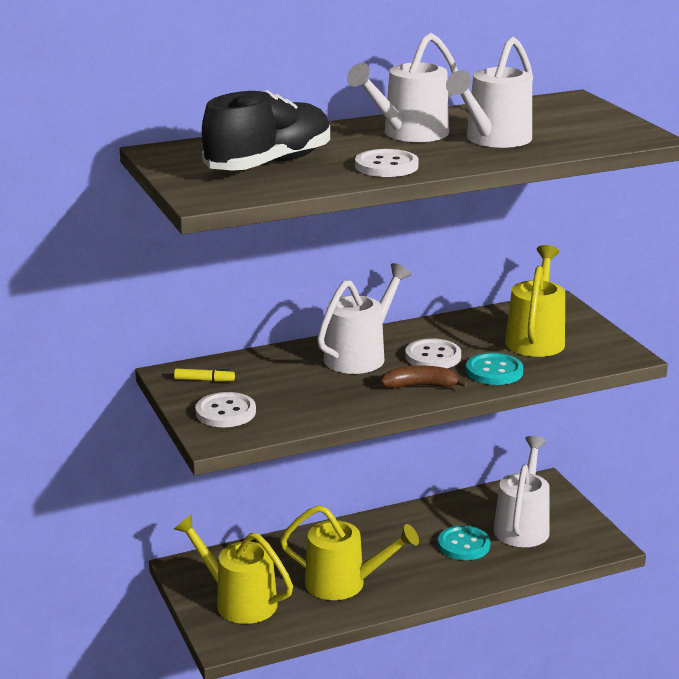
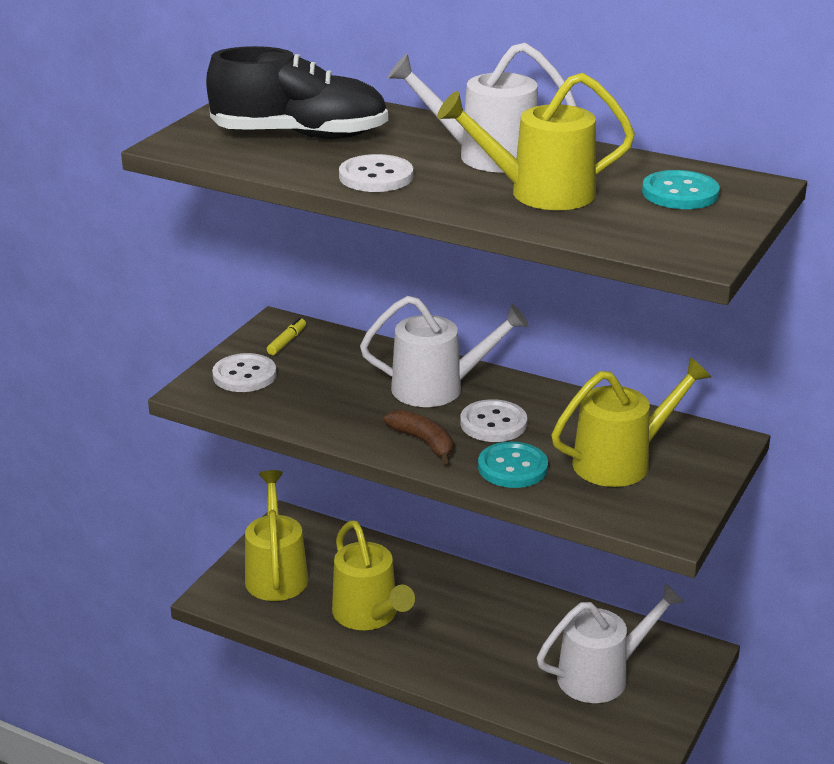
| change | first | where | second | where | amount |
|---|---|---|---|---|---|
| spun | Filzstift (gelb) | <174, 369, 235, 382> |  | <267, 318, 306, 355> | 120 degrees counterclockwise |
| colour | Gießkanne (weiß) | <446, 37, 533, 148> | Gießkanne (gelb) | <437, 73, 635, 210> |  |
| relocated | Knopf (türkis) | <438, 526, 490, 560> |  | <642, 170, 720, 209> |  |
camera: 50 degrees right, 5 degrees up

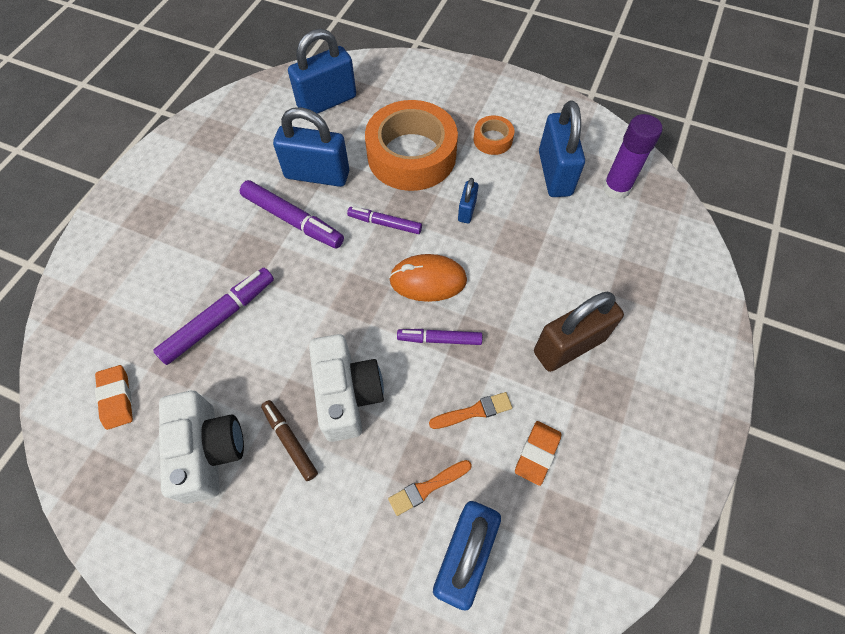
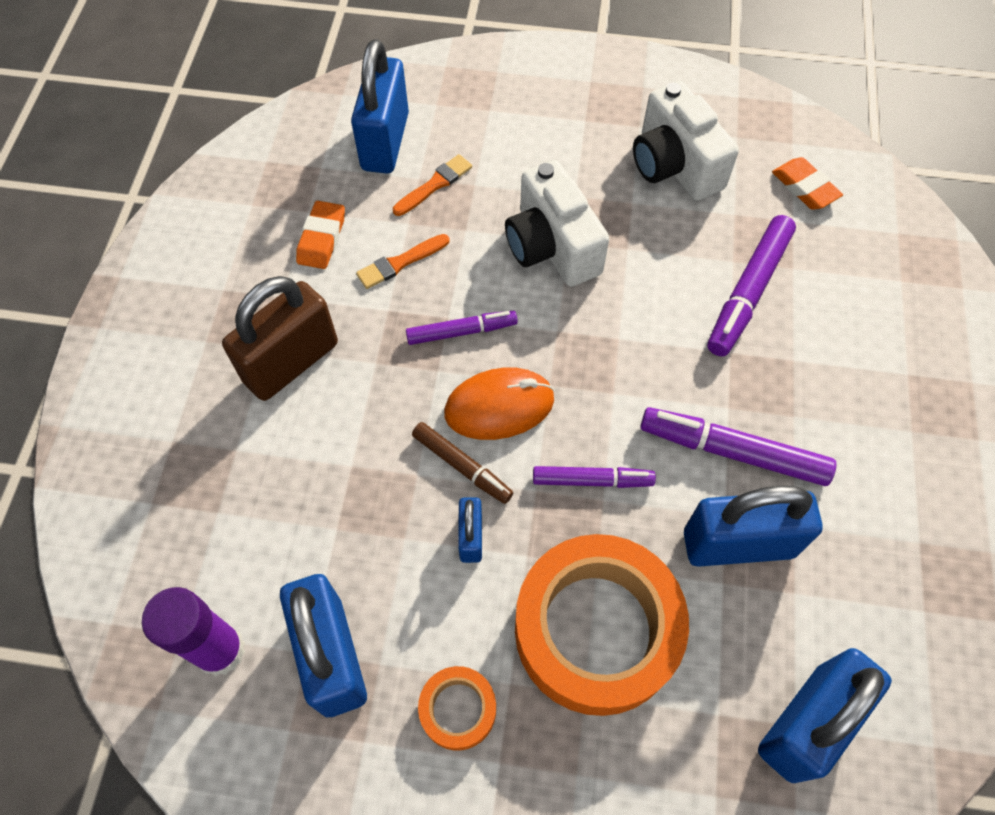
| change | first | where | second | where | amount |
|---|---|---|---|---|---|
| relocated | Filzstift (braun) | <261, 400, 318, 481> |  | <412, 422, 513, 504> |  |
camera: 165 degrees right, 0 degrees up

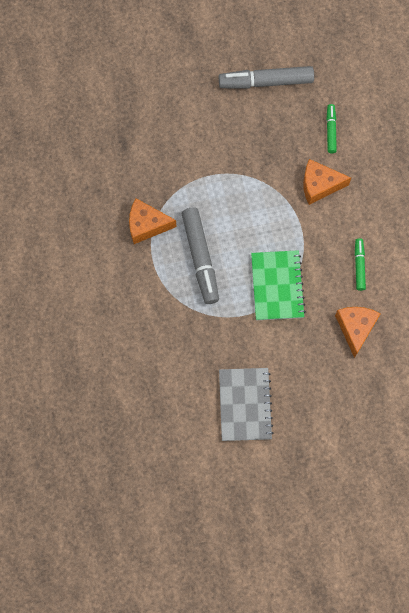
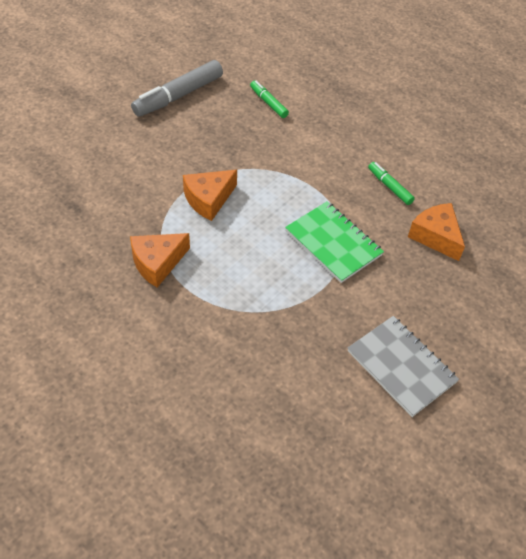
| change | first | where | second | where | amount |
|---|---|---|---|---|---|
| relocated | Käse (orange) | <303, 159, 351, 205> |  | <183, 170, 237, 221> |  |
| missing | Filzstift (grau) | <182, 207, 219, 304> |  |  |  |
camera: 40 degrees left, 20 degrees down

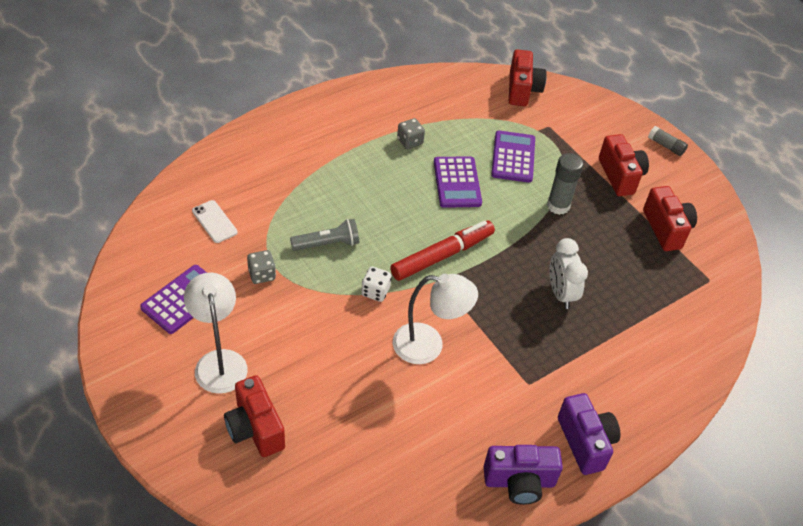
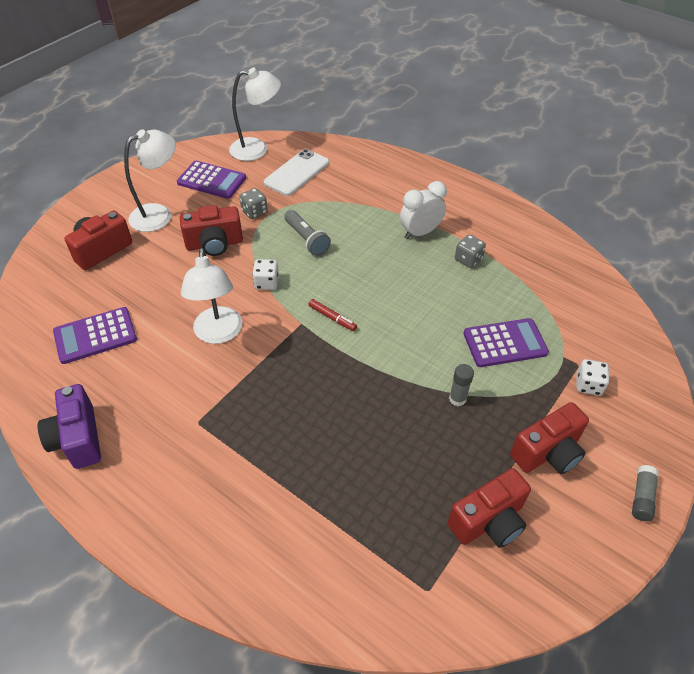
| change | first | where | second | where | amount |
|---|---|---|---|---|---|
| relocated | Taschenrechner (lila) | <434, 156, 482, 208> |  | <53, 307, 137, 364> |  |
| relocated | Kamera (rot) | <509, 49, 546, 106> |  | <180, 205, 243, 256> |  |
| appeared |  |  | Lampe (weiß) | <229, 68, 281, 161> |  |
| size | Handy (weiß) | <192, 200, 238, 243> |  | <263, 149, 329, 196> | x1.56 |
| size | Filzstift (rot) | <390, 220, 495, 281> |  | <309, 299, 357, 331> | x0.46 |
| relocated | Wecker (weiß) | <549, 238, 588, 309> |  | <400, 181, 447, 239> |  |
| size | Klebestift (grau) | <547, 153, 583, 215> |  | <449, 364, 474, 406> | x0.63 |
| appeared |  |  | Spielwürfel (weiß) | <576, 359, 609, 396> |  |
| missing | Kamera (lila) | <558, 393, 621, 475> |  |  |  |
camera: 75 degrees right, 0 degrees up

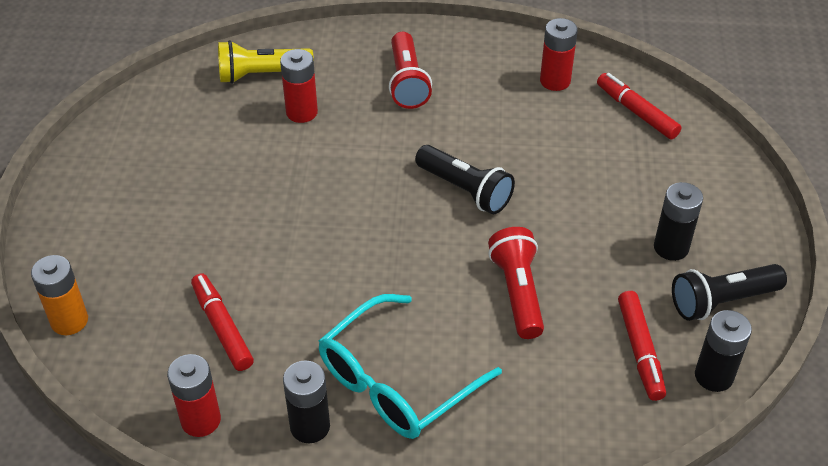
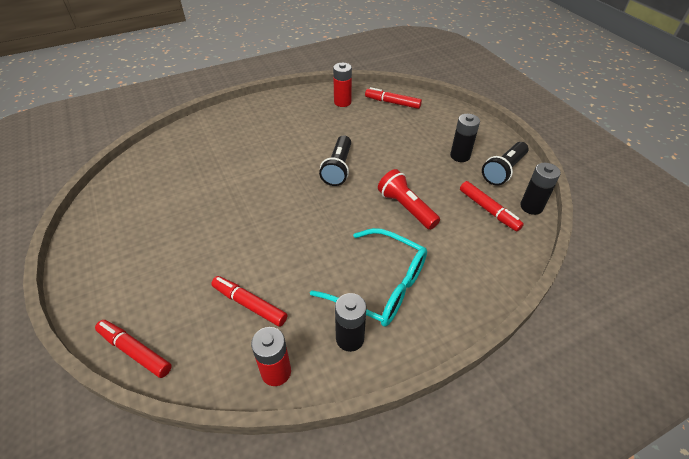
| change | first | where | second | where | amount |
|---|---|---|---|---|---|
| exchanged | Batterie (orange) | <31, 255, 88, 335> | Filzstift (rot) | <95, 320, 172, 378> |  |
| spun | Brille (türkis) | <319, 294, 502, 439> |  | <310, 228, 427, 327> | 75 degrees counterclockwise |
| spun | Taschenlampe (schwarz) | <415, 145, 515, 215> |  | <319, 135, 351, 186> | 90 degrees clockwise |
| missing | Taschenlampe (gelb) | <218, 40, 314, 84> |  |  |  |
| missing | Batterie (rot) | <280, 49, 318, 123> |  |  |  |
| missing | Taschenlampe (rot) | <389, 32, 432, 109> |  |  |  |
camera: 30 degrees left, 0 degrees up

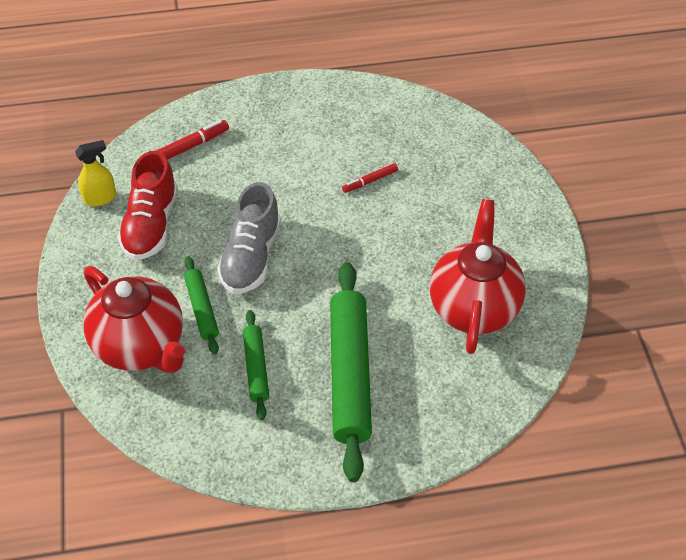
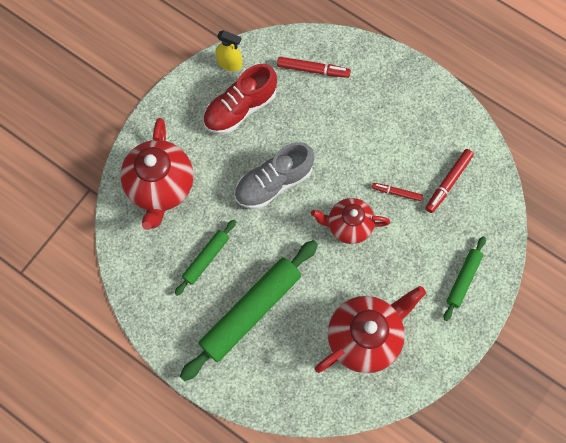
| change | first | where | second | where | amount |
|---|---|---|---|---|---|
| appeared |  |  | Teekanne (rot) | <311, 198, 390, 244> |  |
| appeared |  |  | Filzstift (rot) | <425, 149, 474, 213> |  |
| relocated | Nudelholz (grün) | <184, 256, 219, 355> |  | <444, 236, 486, 321> |  |
camera: 45 degrees right, 20 degrees up

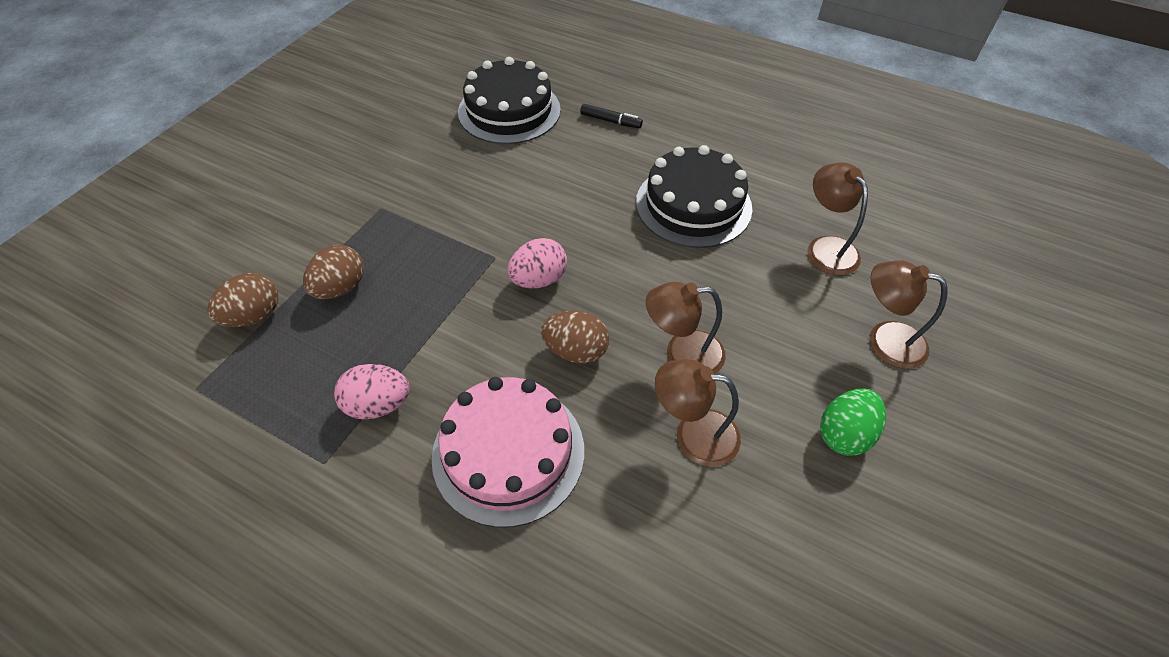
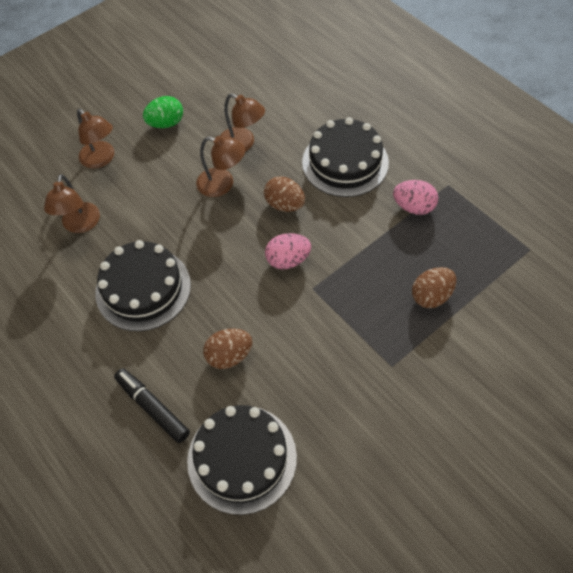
| change | first | where | second | where | amount |
|---|---|---|---|---|---|
| size | Filzstift (schwarz) | <580, 104, 643, 128> |  | <114, 368, 190, 443> | x1.54 |
| relocated | Ei (braun) | <208, 273, 279, 327> |  | <203, 328, 253, 369> |  |
| colour | Kuchen (rosa) | <432, 377, 584, 528> | Kuchen (schwarz) | <302, 117, 389, 197> |  |
camera: 155 degrees left, 5 degrees up

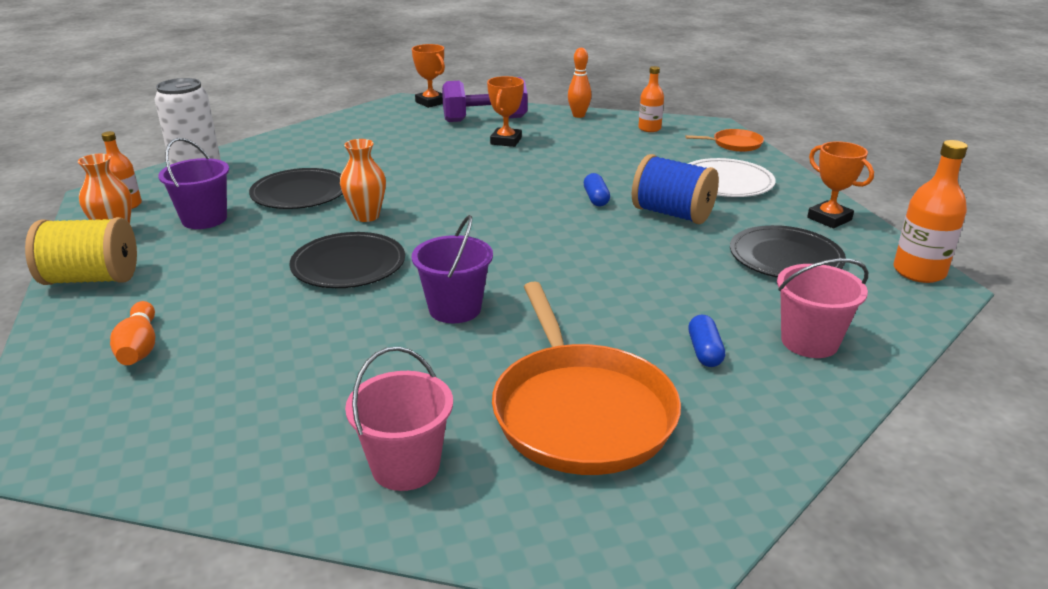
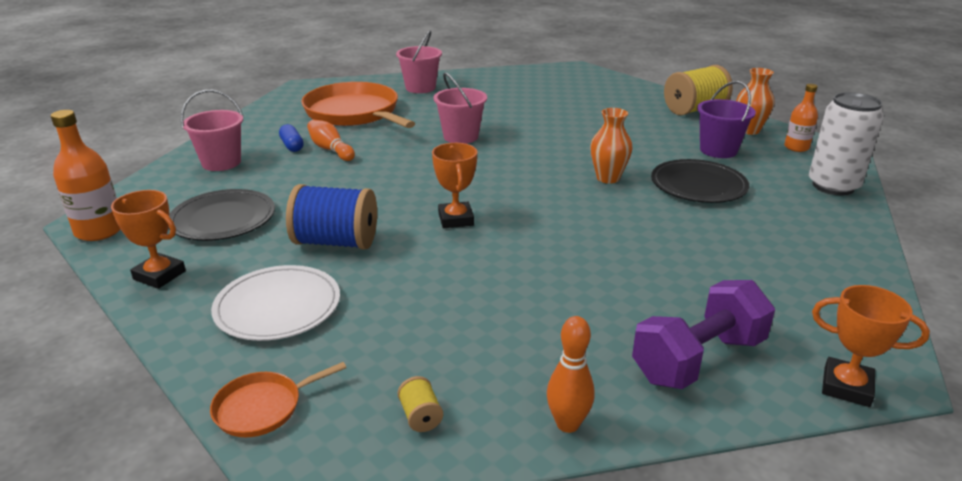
| change | first | where | second | where | amount |
|---|---|---|---|---|---|
| relocated | Bowlingkegel (orange) | <110, 301, 155, 365> |  | <307, 120, 355, 161> |  |
| exchanged | Flasche (orange) | <638, 66, 664, 132> | Garnrolle (gelb) | <398, 376, 443, 432> |  |
| relocated | Pokal (orange) | <487, 76, 524, 147> |  | <432, 143, 477, 228> |  |
| colour | Eimer (lila) | <412, 215, 493, 323> | Eimer (rosa) | <433, 72, 487, 144> |  |
| missing | Teller (schwarz) | <289, 232, 405, 288> |  |  |  |
| missing | Kapsel (blau) | <584, 173, 610, 206> |  |  |  |
camera: 155 degrees right, 0 degrees up

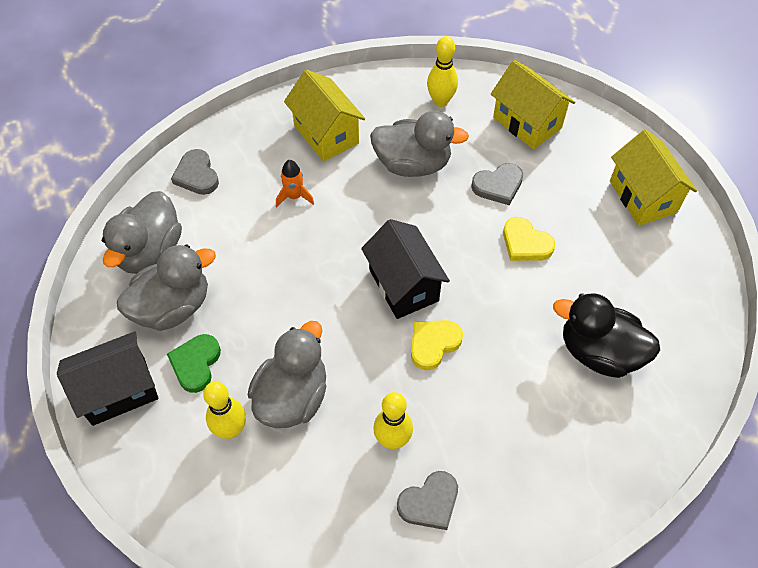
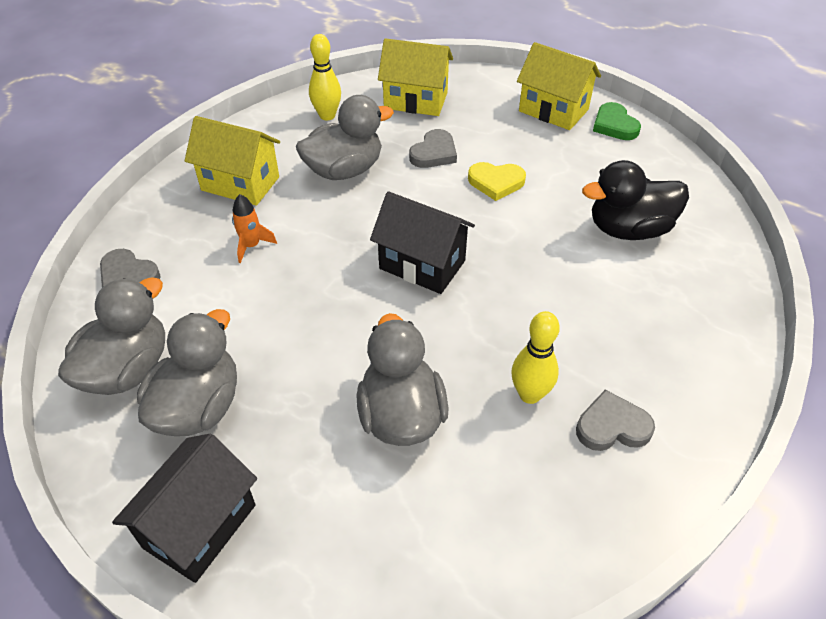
| change | first | where | second | where | amount |
|---|---|---|---|---|---|
| spun | Ente (grau) | <102, 191, 182, 274> |  | <58, 277, 165, 395> | 135 degrees counterclockwise |
| spun | Herz (grau) | <397, 471, 458, 530> |  | <576, 390, 655, 451> | 120 degrees counterclockwise |
| relocated | Herz (grün) | <167, 334, 221, 393> |  | <593, 102, 641, 140> |  |
| missing | Bowlingkegel (gelb) | <203, 381, 246, 439> |  |  |  |
| missing | Herz (gelb) | <411, 320, 463, 371> |  |  |  |
camera: 35 degrees left, 10 degrees down

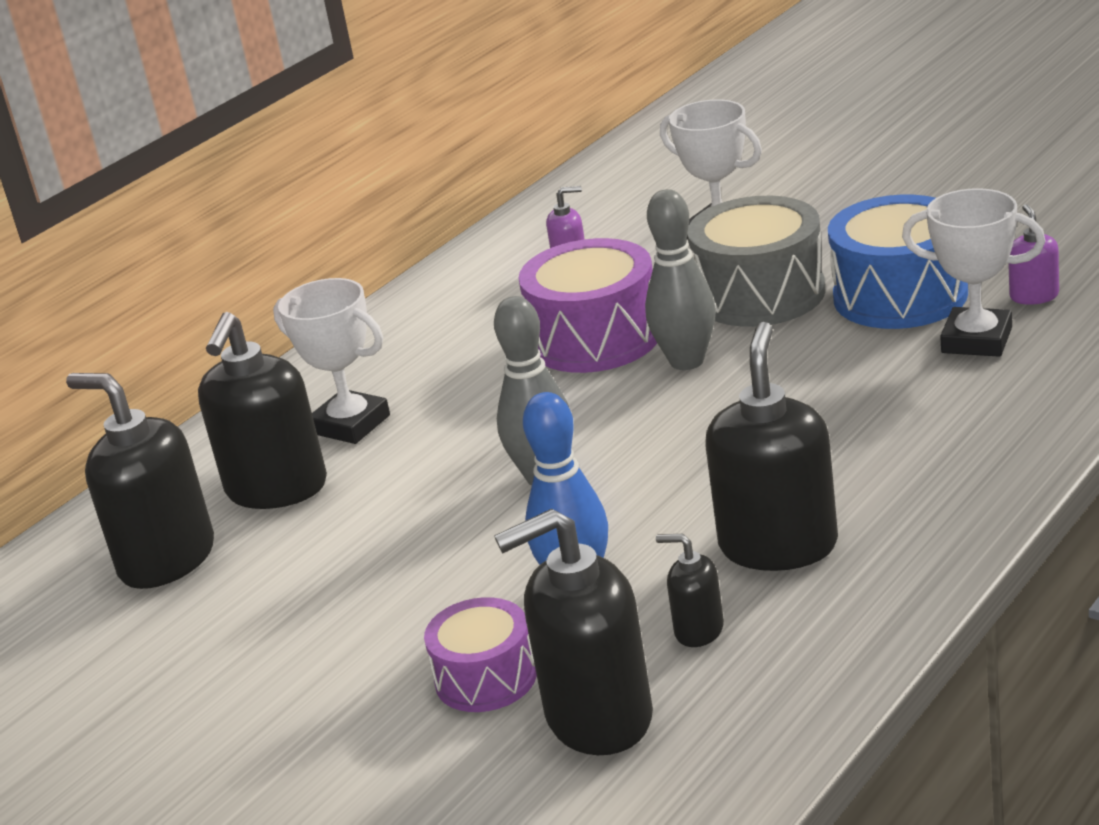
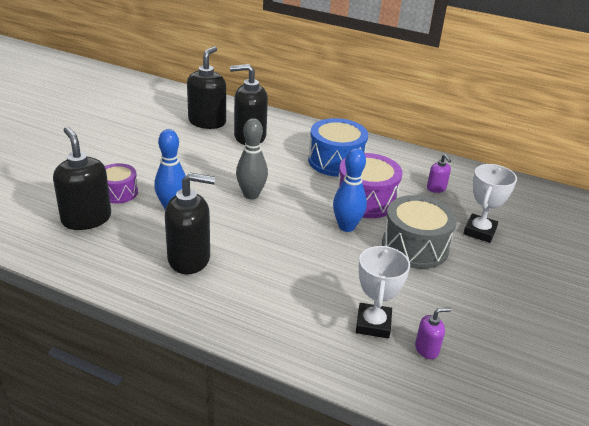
| change | first | where | second | where | amount |
|---|---|---|---|---|---|
| relocated | Trommel (blau) | <828, 195, 968, 329> |  | <308, 118, 368, 177> |  |
| colour | Bowlingkegel (grau) | <645, 189, 716, 370> | Bowlingkegel (blau) | <333, 148, 367, 232> |  |
| missing | Pokal (weiß) | <273, 278, 390, 444> |  |  |  |
| missing | Seifenspender (schwarz) | <656, 534, 724, 647> |  |  |  |
camera: 70 degrees right, 5 degrees up

